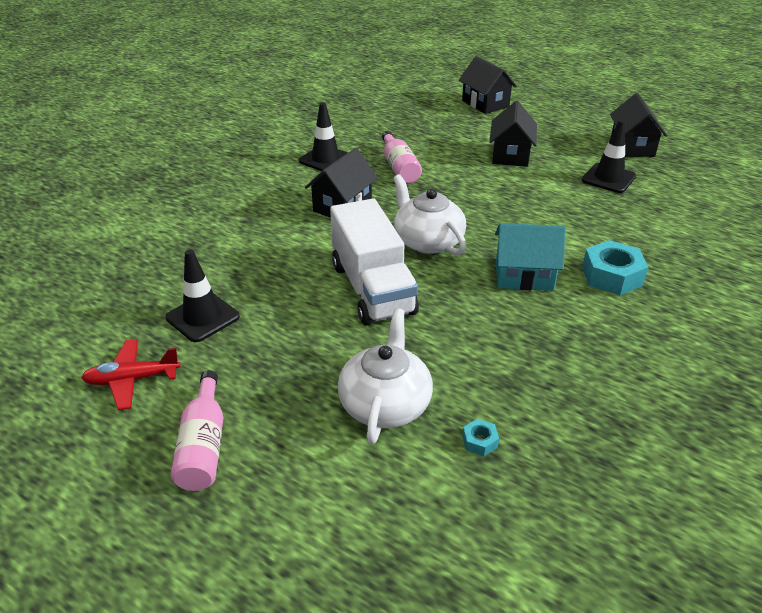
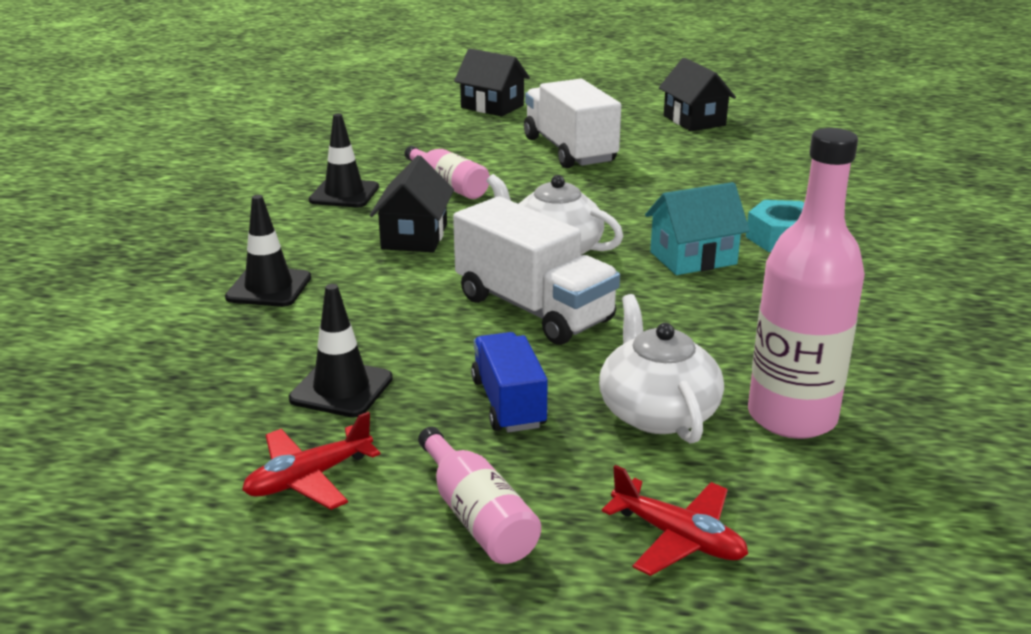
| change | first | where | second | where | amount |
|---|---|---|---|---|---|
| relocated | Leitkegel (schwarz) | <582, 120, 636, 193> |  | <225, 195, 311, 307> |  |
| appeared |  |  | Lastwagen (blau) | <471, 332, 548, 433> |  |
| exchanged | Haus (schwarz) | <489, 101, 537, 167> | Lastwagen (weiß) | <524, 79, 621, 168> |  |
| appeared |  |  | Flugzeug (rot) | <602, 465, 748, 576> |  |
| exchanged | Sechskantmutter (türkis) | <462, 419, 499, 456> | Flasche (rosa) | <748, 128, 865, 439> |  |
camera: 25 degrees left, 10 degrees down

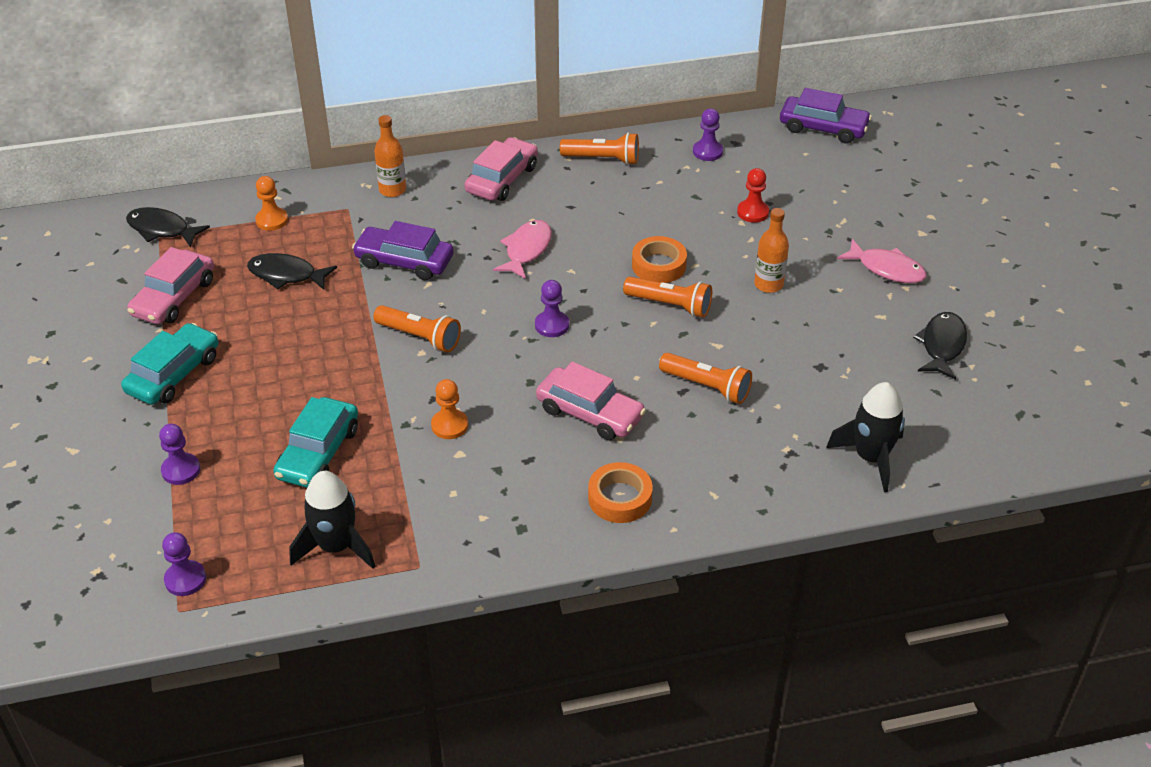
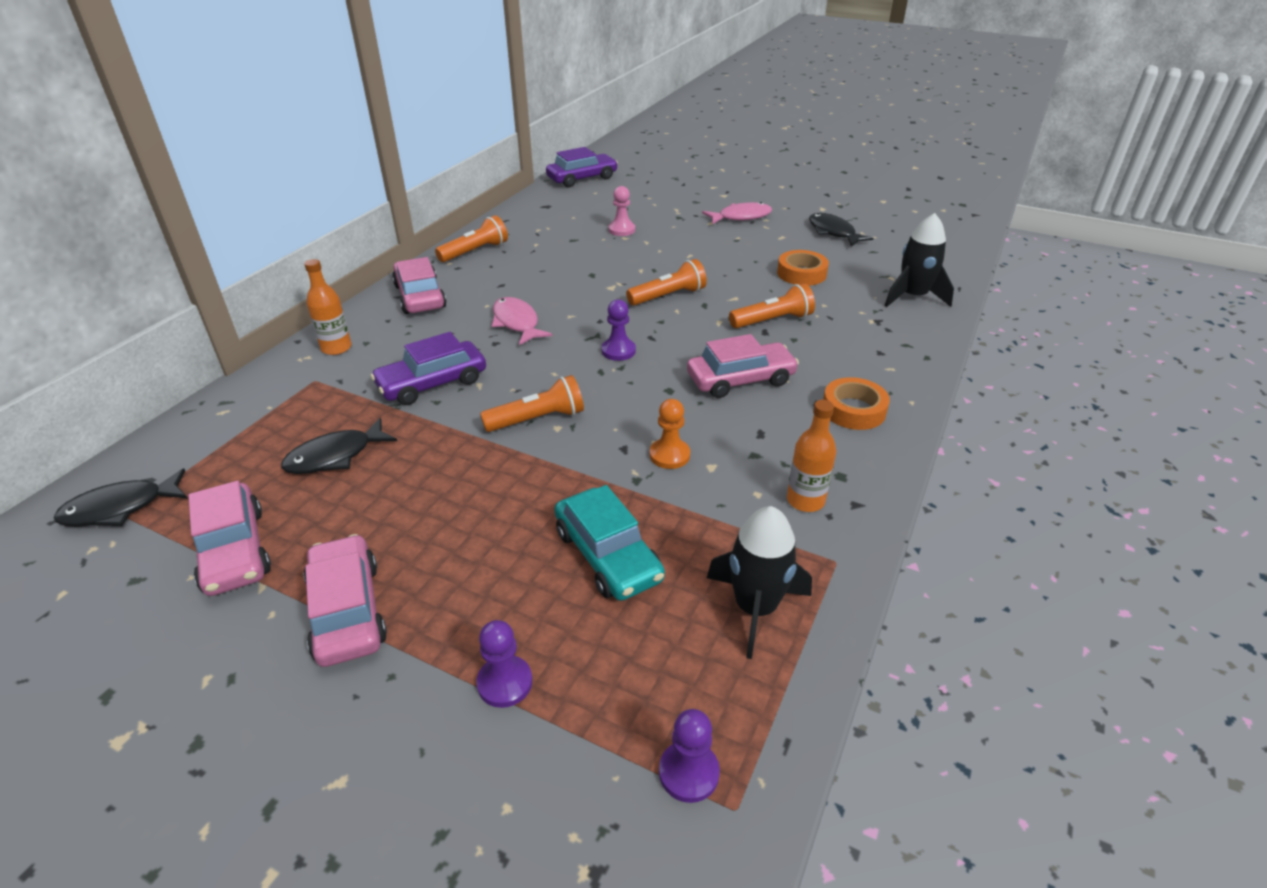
| change | first | where | second | where | amount |
|---|---|---|---|---|---|
| colour | Auto (türkis) | <121, 323, 218, 405> | Auto (rosa) | <303, 534, 387, 667> |  |
| colour | Bauer (rot) | <737, 168, 769, 223> | Bauer (rosa) | <609, 186, 635, 236> |  |
| relocated | Klebeband (orange) | <632, 236, 687, 283> |  | <777, 250, 829, 286> |  |
| relocated | Flasche (orange) | <754, 208, 789, 293> |  | <787, 400, 836, 512> |  |
| missing | Bauer (orange) | <255, 176, 288, 231> |  |  |  |
| missing | Bauer (lila) | <693, 108, 723, 161> |  |  |  |
camera: 50 degrees left, 5 degrees down

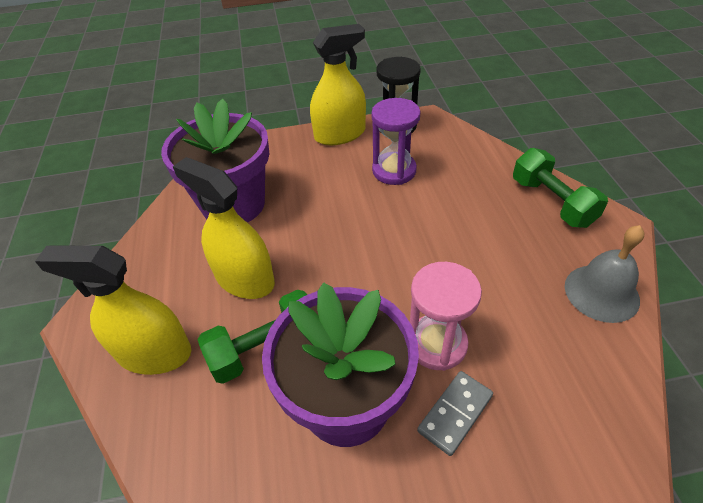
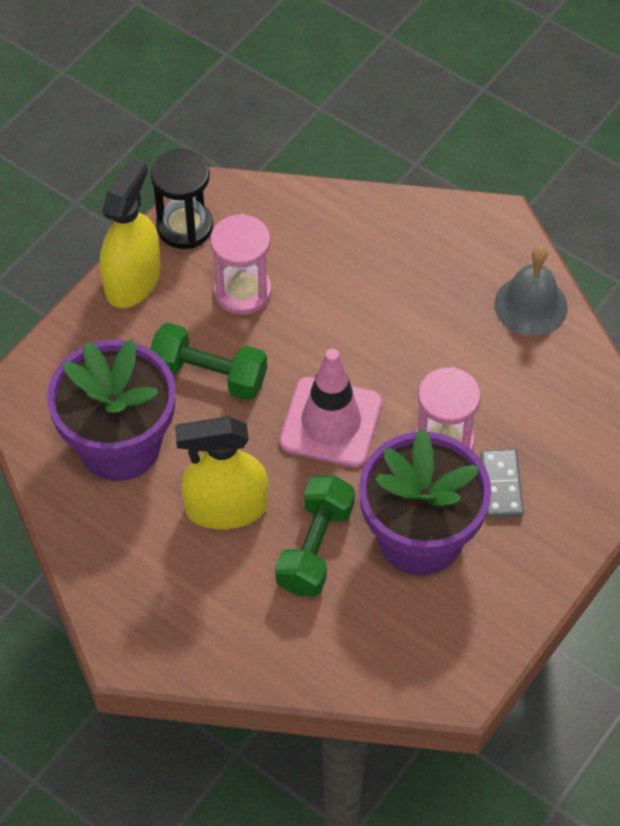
| change | first | where | second | where | amount |
|---|---|---|---|---|---|
| relocated | Hantel (grün) | <513, 148, 608, 228> |  | <150, 323, 267, 400> |  |
| colour | Sanduhr (lila) | <371, 98, 421, 185> | Sanduhr (rosa) | <210, 214, 272, 315> |  |
| appeared |  |  | Leitkegel (rosa) | <280, 349, 382, 467> |  |
| missing | Sprühflasche (gelb) | <35, 245, 191, 375> |  |  |  |
camera: 45 degrees left, 10 degrees up

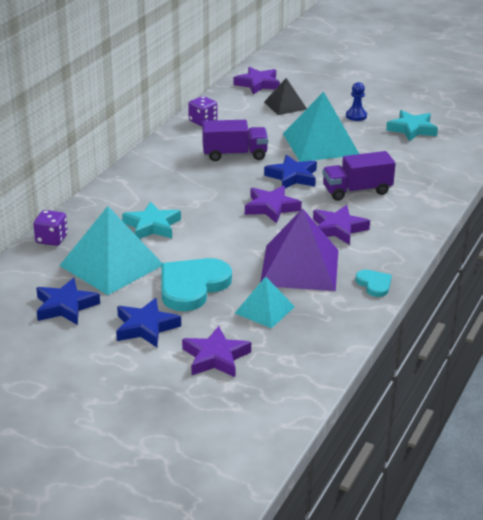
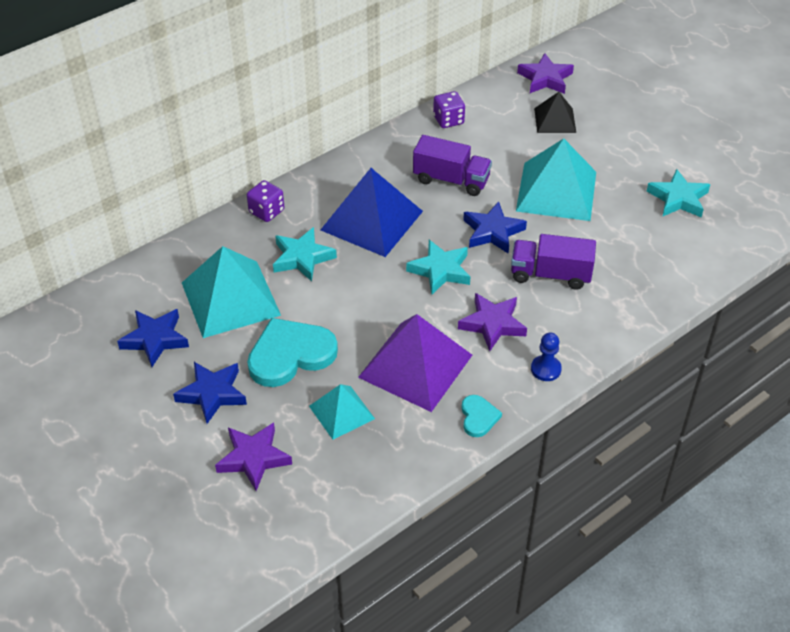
| change | first | where | second | where | amount |
|---|---|---|---|---|---|
| relocated | Spielwürfel (lila) | <33, 210, 68, 246> |  | <247, 180, 284, 222> |  |
| appeared |  |  | Pyramide (blau) | <321, 168, 423, 257> |  |
| colour | Stern (lila) | <245, 186, 302, 224> | Stern (türkis) | <406, 240, 470, 294> |  |
| relocated | Bauer (blau) | <346, 82, 367, 121> |  | <531, 333, 562, 381> |  |
camera: 25 degrees right, 15 degrees up

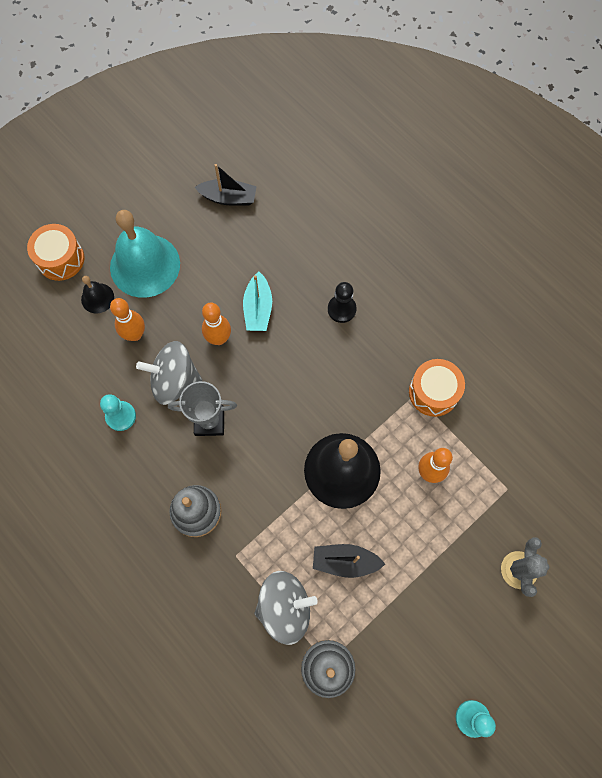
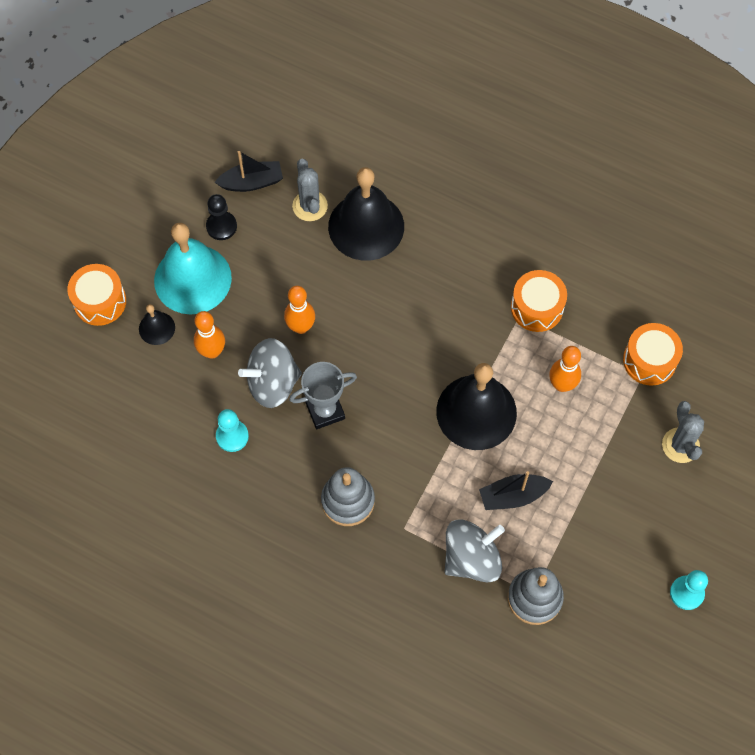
| change | first | where | second | where | amount |
|---|---|---|---|---|---|
| relocated | Bauer (schwarz) | <328, 282, 357, 323> |  | <206, 194, 237, 240> |  |
| appeared |  |  | Kaktus (grau) | <292, 159, 328, 221> |  |
| appeared |  |  | Glocke (schwarz) | <328, 167, 404, 261> |  |
| appeared |  |  | Trommel (orange) | <623, 323, 683, 386> |  |
| missing | Boot (türkis) | <243, 272, 272, 331> |  |  |  |
camera: 20 degrees left, 5 degrees down

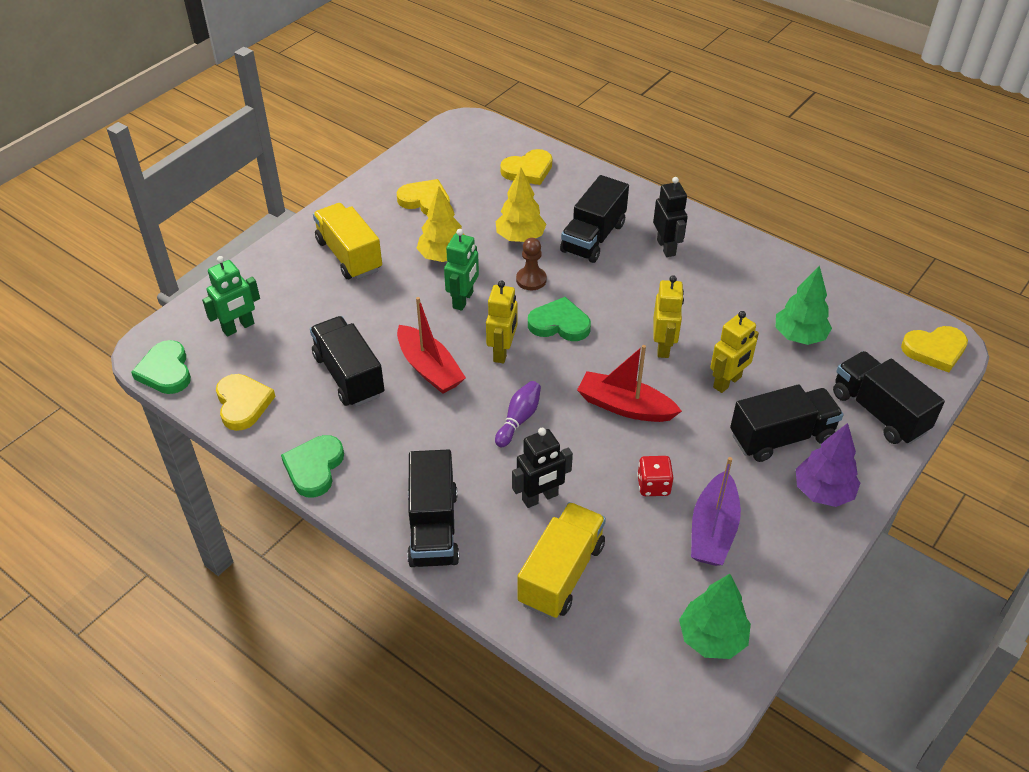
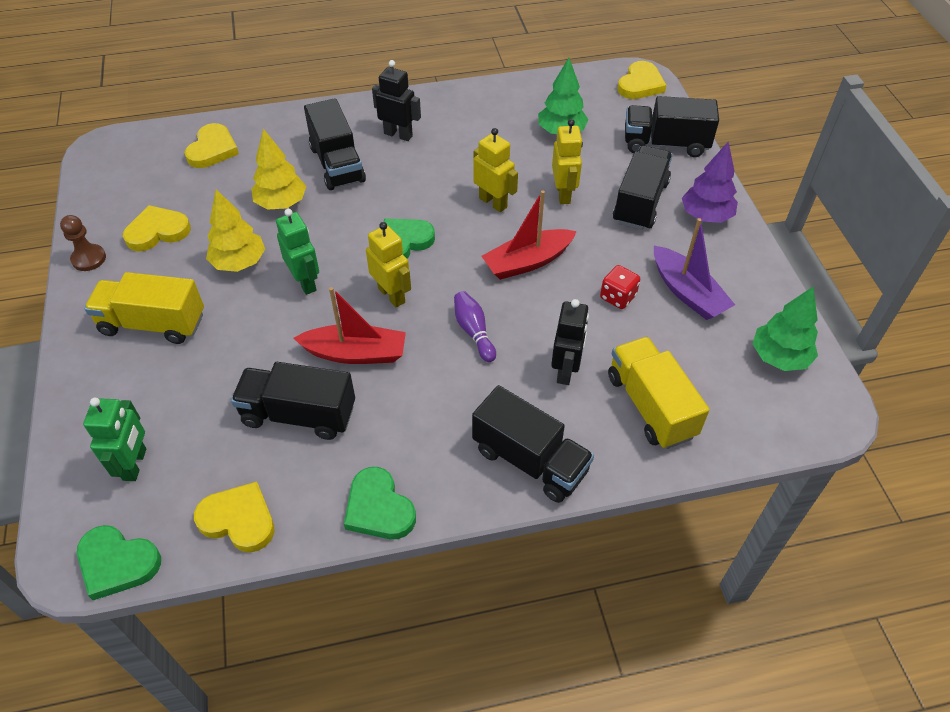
| change | first | where | second | where | amount |
|---|---|---|---|---|---|
| relocated | Bauer (braun) | <516, 238, 547, 290> |  | <60, 215, 106, 271> |  |
camera: 50 degrees left, 5 degrees up

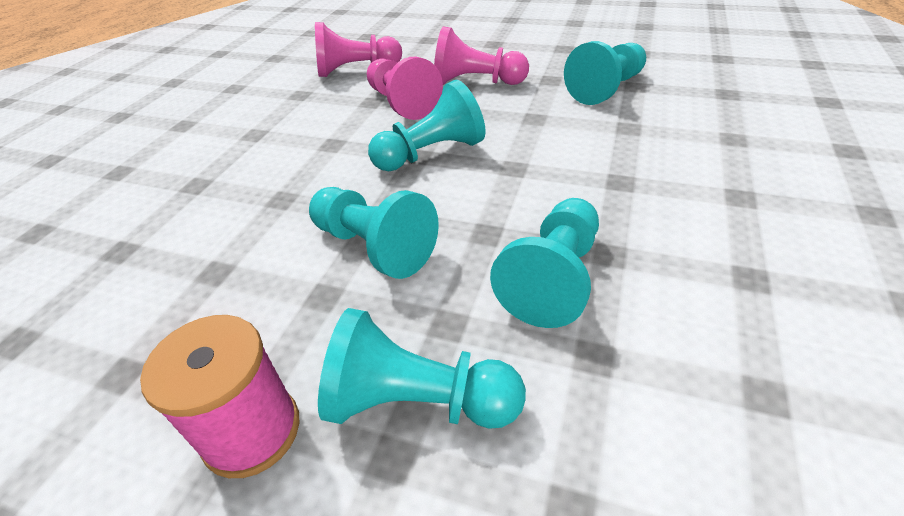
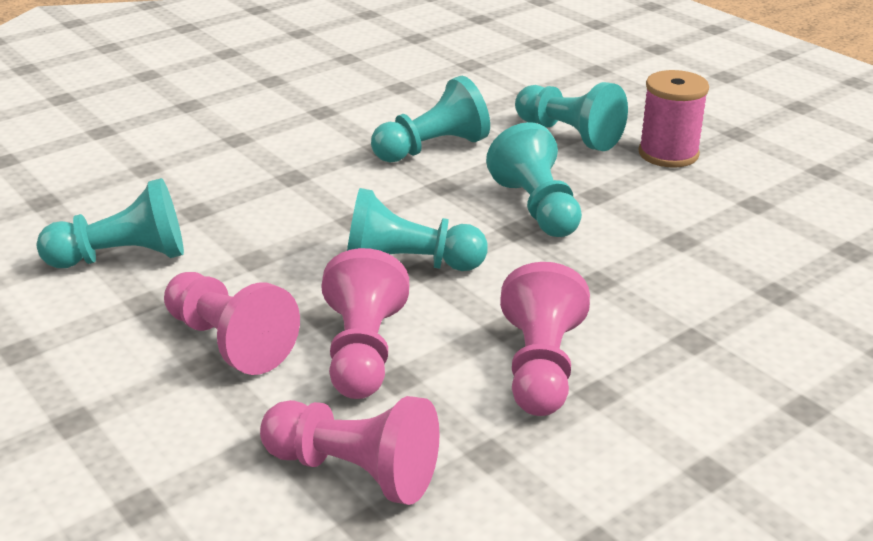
| change | first | where | second | where | amount |
|---|---|---|---|---|---|
| appeared |  |  | Bauer (rosa) | <500, 262, 590, 416> |  |
camera: 150 degrees left, 10 degrees down

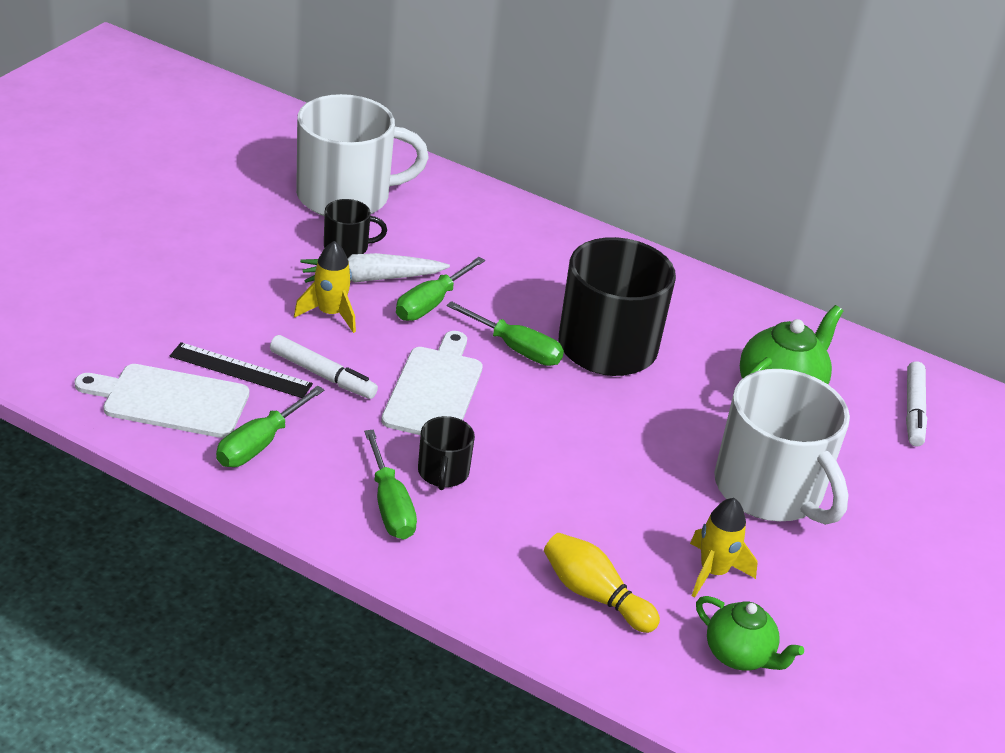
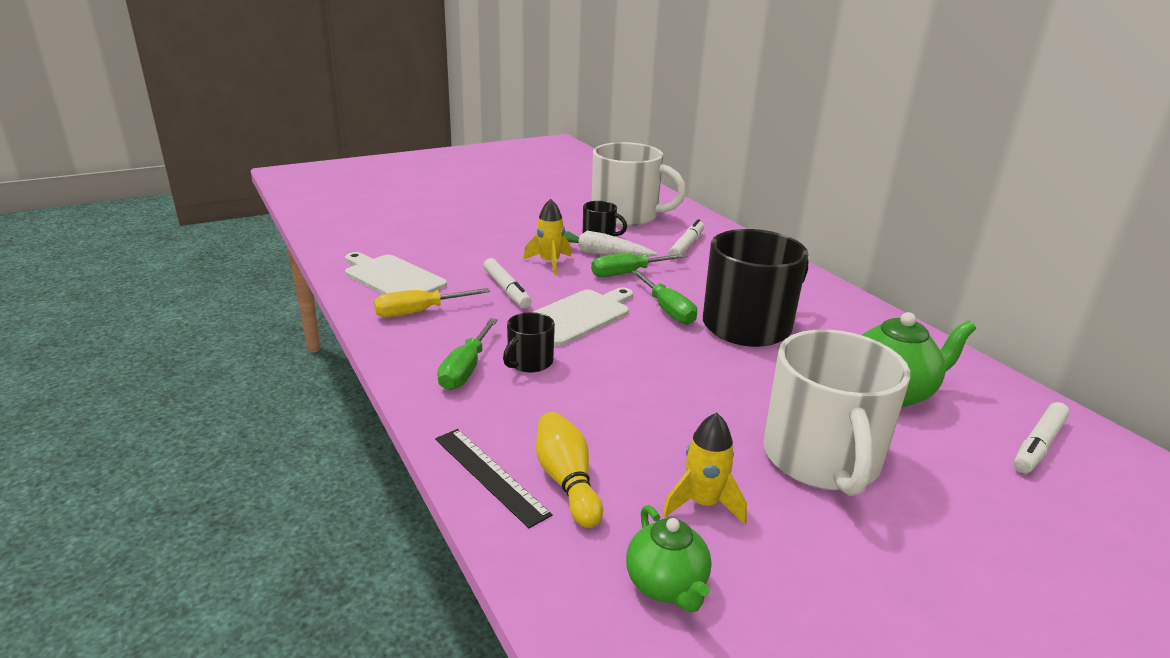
| change | first | where | second | where | amount |
|---|---|---|---|---|---|
| colour | Schraubenzieher (grün) | <216, 386, 325, 467> | Schraubenzieher (gelb) | <374, 288, 490, 317> |  |
| relocated | Lineal (schwarz) | <170, 342, 313, 398> |  | <435, 429, 553, 528> |  |
| appeared |  |  | Filzstift (weiß) | <668, 219, 704, 260> |  |
camera: 35 degrees right, 10 degrees down

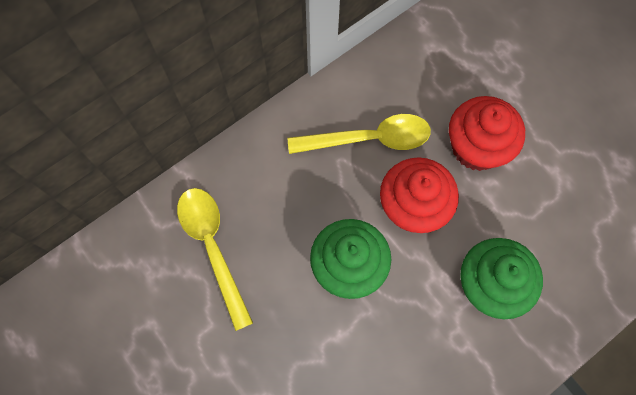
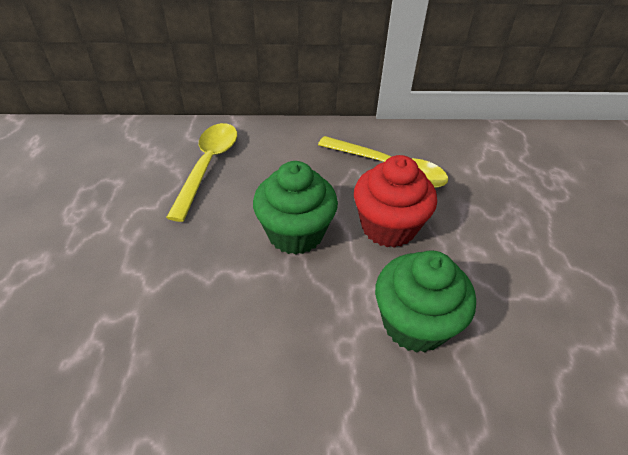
| change | first | where | second | where | amount |
|---|---|---|---|---|---|
| missing | Muffin (rot) | <449, 96, 525, 171> |  |  |  |
camera: 35 degrees right, 25 degrees down

